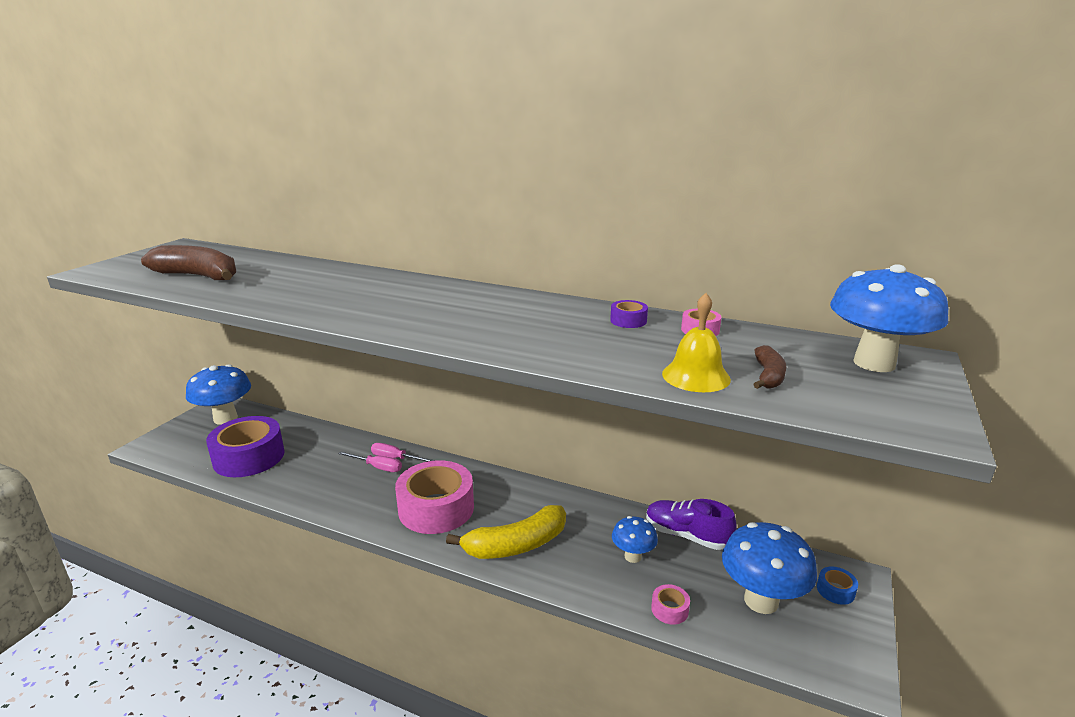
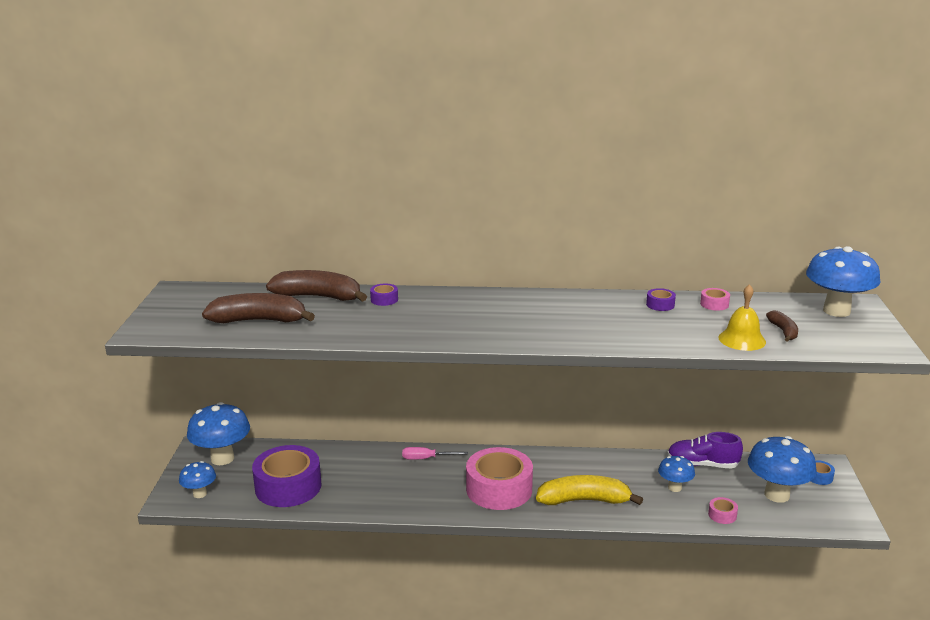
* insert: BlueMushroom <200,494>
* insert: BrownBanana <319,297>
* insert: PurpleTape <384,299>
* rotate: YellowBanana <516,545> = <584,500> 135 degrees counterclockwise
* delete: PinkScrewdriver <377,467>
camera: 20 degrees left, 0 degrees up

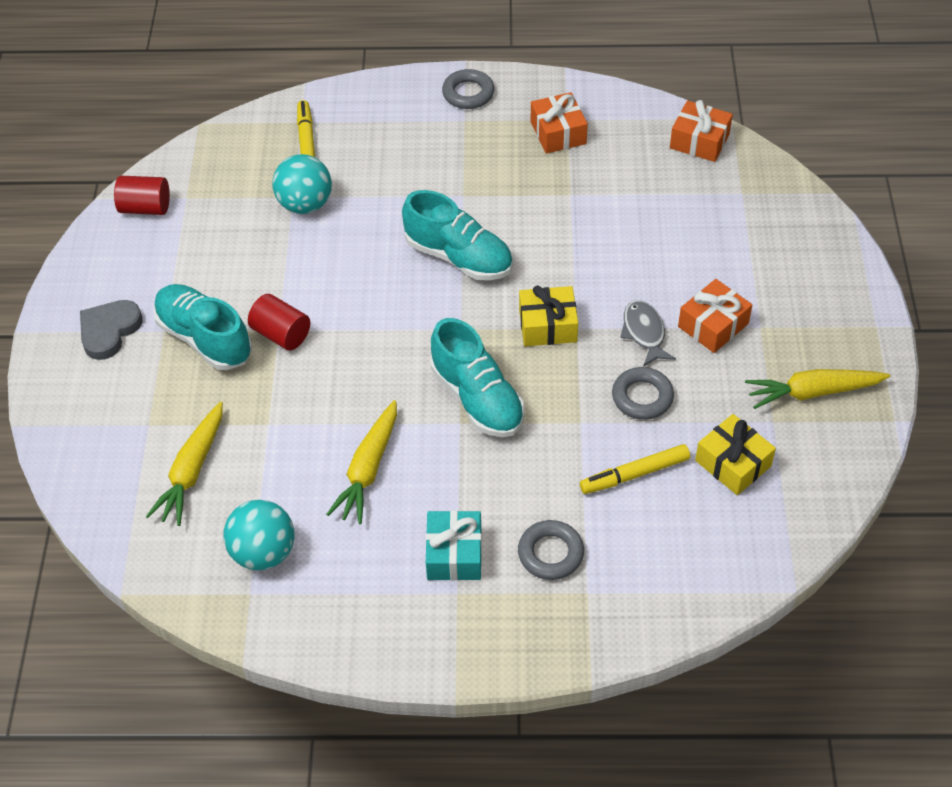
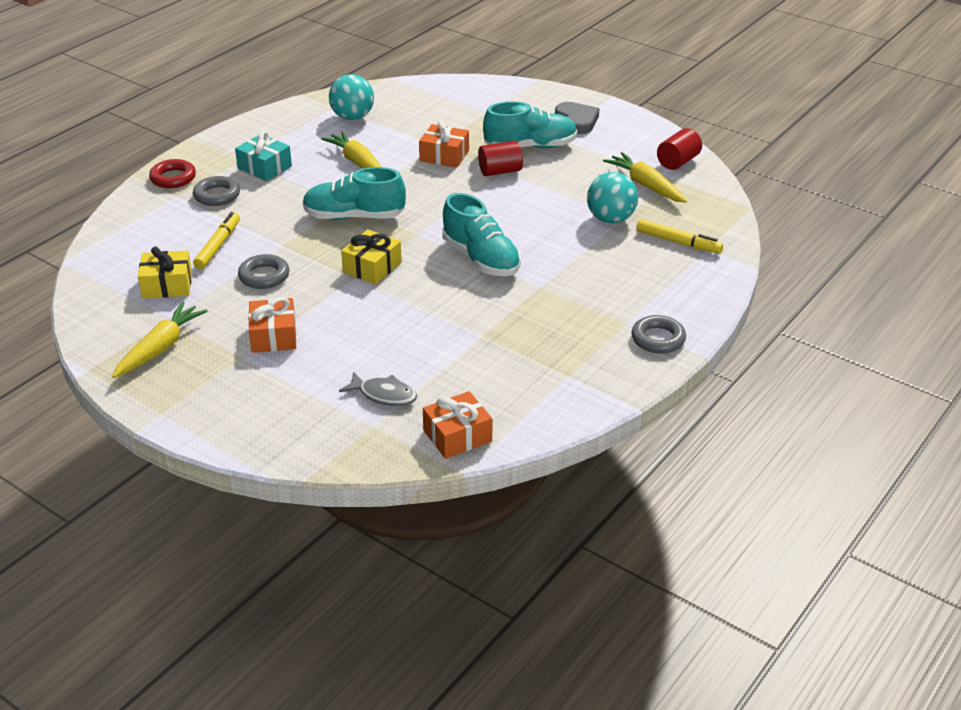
* insert: RedRing <173,178>
* move: GreyFish <644,333> to <384,395>
* move: OrangeGift <558,133> to <444,156>
* rotate: TurquoiseShoe <458,257> = <481,259> 105 degrees counterclockwise
* move: YellowCarrot <192,471> to <645,185>
camera: 125 degrees right, 15 degrees down

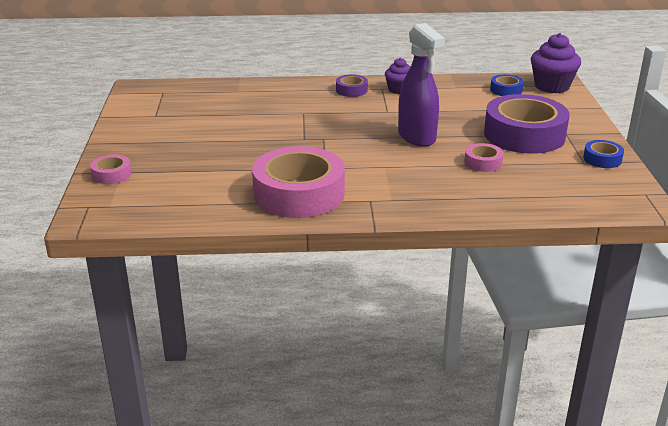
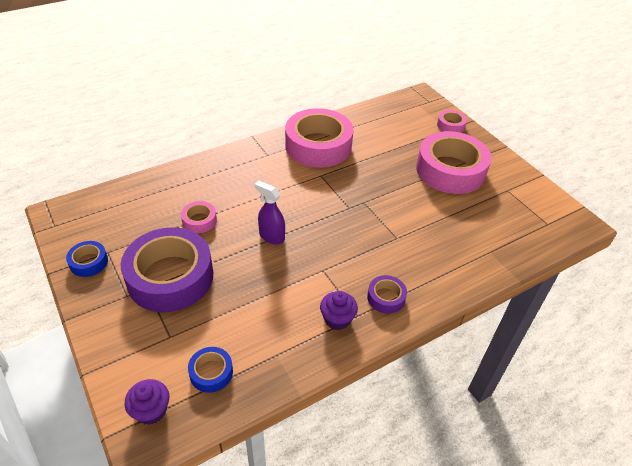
* resize: PurpleCupcake <552,86> = <151,410> x0.61
* resize: PurpleSprayBottle <417,137> = <271,236> x0.59
* insert: PinkTape <450,170>
camera: 150 degrees right, 15 degrees up

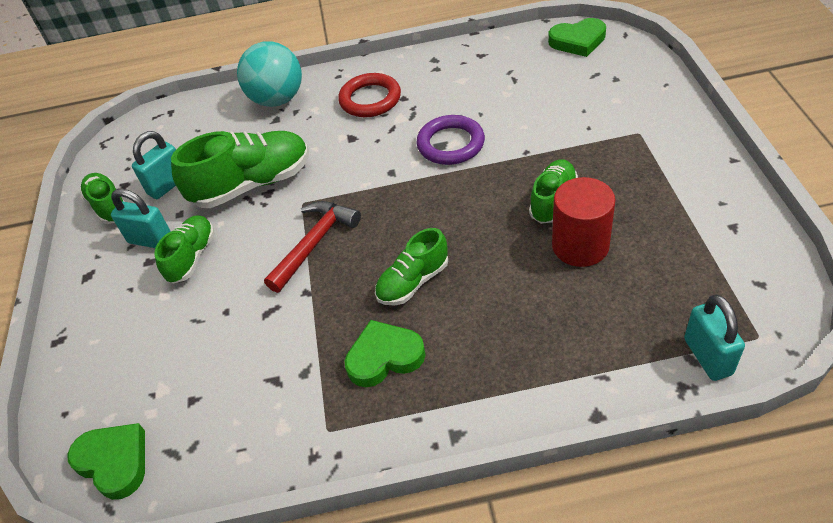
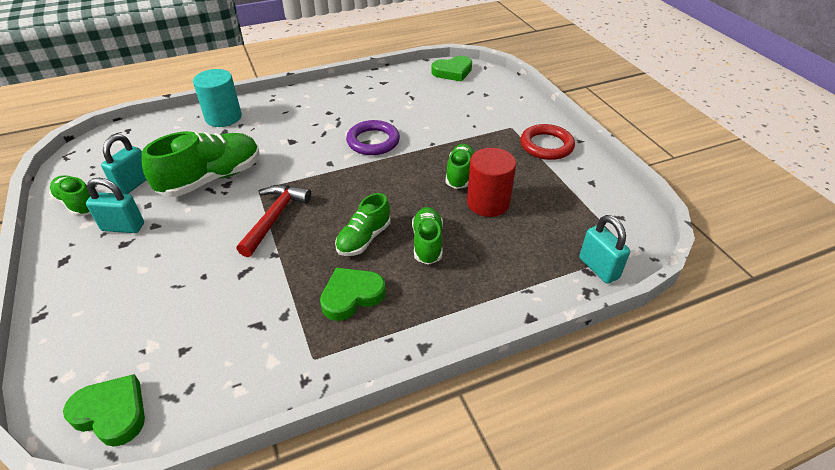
* replace: TurquoiseBall <277,99> to TurquoiseCylinder <223,117>
* move: GreenShoe <192,257> to <427,243>
* move: RedRing <370,99> to <546,145>
camera: 20 degrees left, 5 degrees down

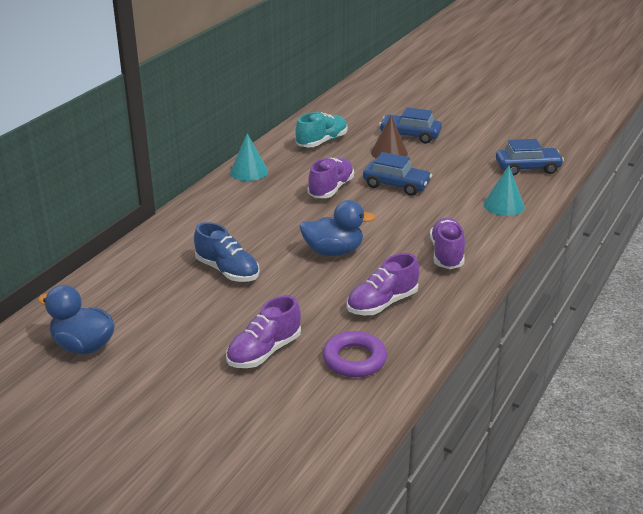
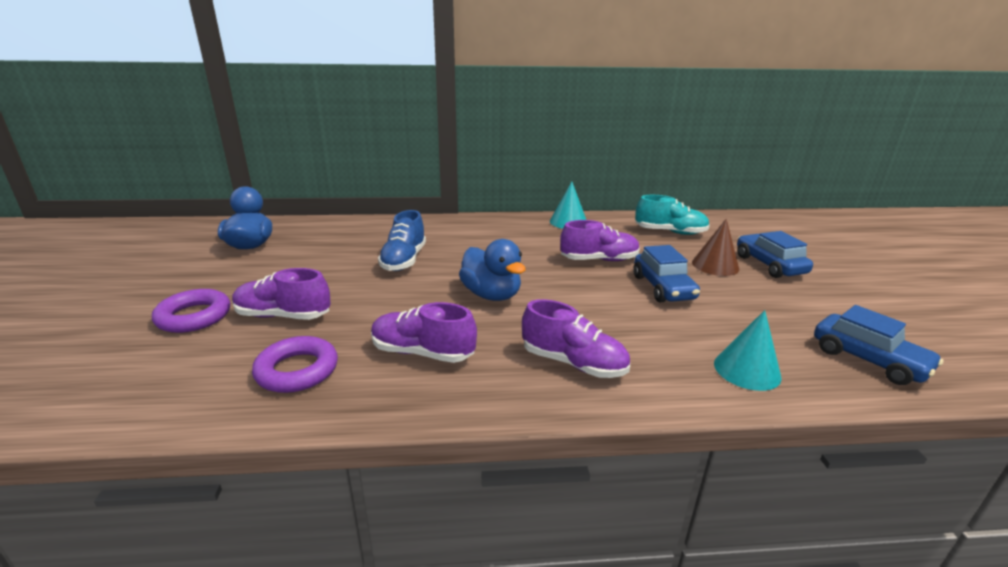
* insert: PurpleRing <194,316>
* rotate: PurpleShoe <447,254> = <573,363> 60 degrees clockwise
camera: 55 degrees right, 5 degrees down

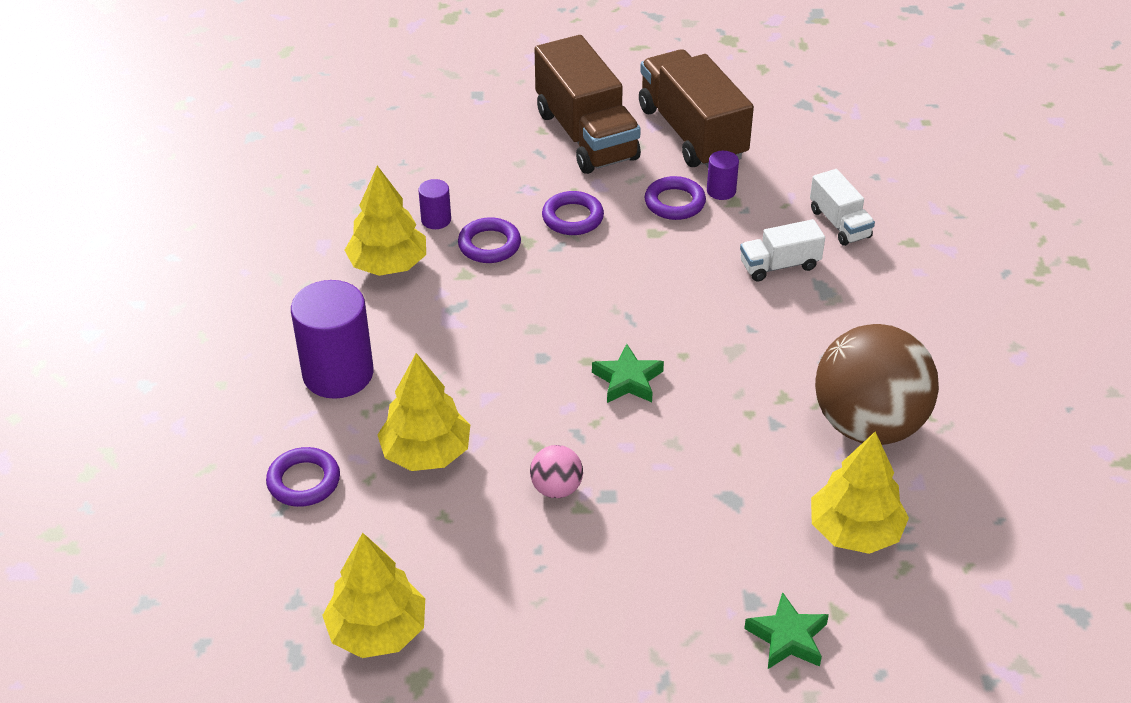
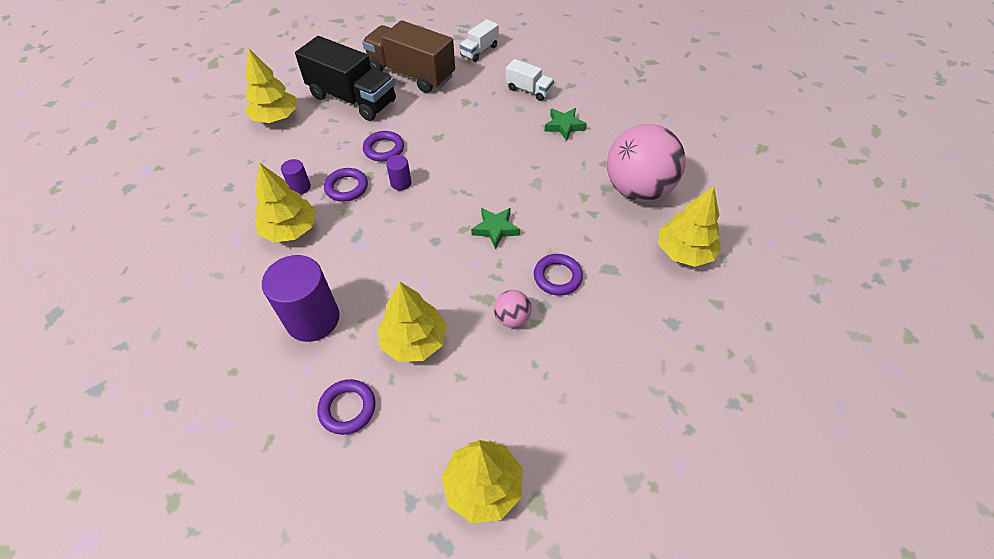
* insert: YellowTree <276,118>
* recolor: BrownTruck <586,135> to BlackTruck <352,99>
* move: PurpleCylinder <721,191> to <401,183>
* move: WhiteTruck <779,265> to <479,51>
* move: PurpleRing <674,202> to <557,277>
* move: GreenStar <787,637> to <564,126>
* recolor: BrownBall <868,425> to PinkBall <637,190>
camera: 35 degrees left, 10 degrees up

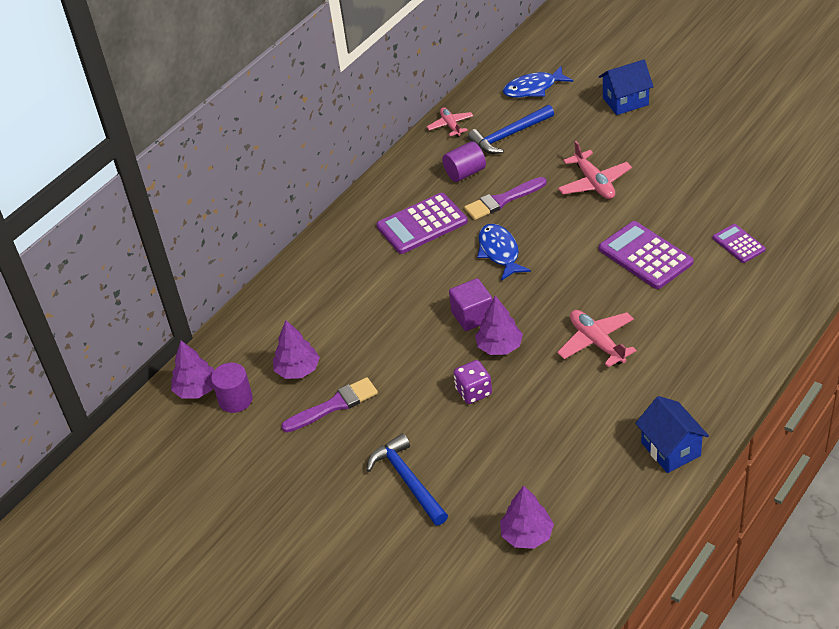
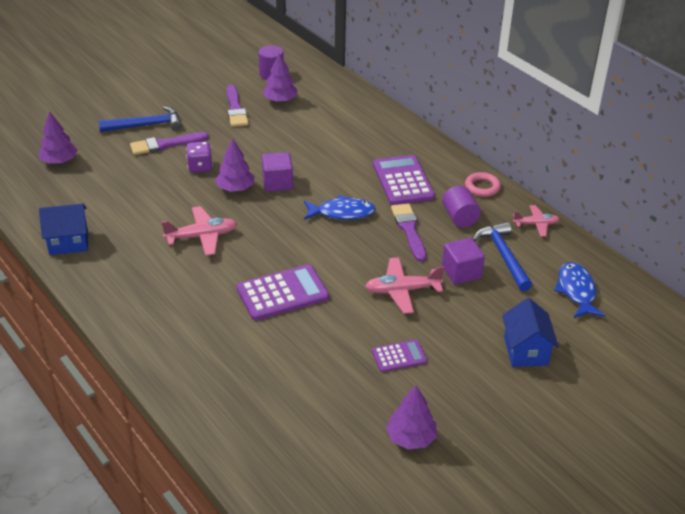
* insert: PurpleBrush <165,144>
* move: PurpleCalculator <738,244> to <399,356>
* move: PurpleTree <196,389> to <411,438>
* insert: PurpleCube <461,272>
* insert: PinkRing <482,187>
camera: 100 degrees right, 5 degrees down

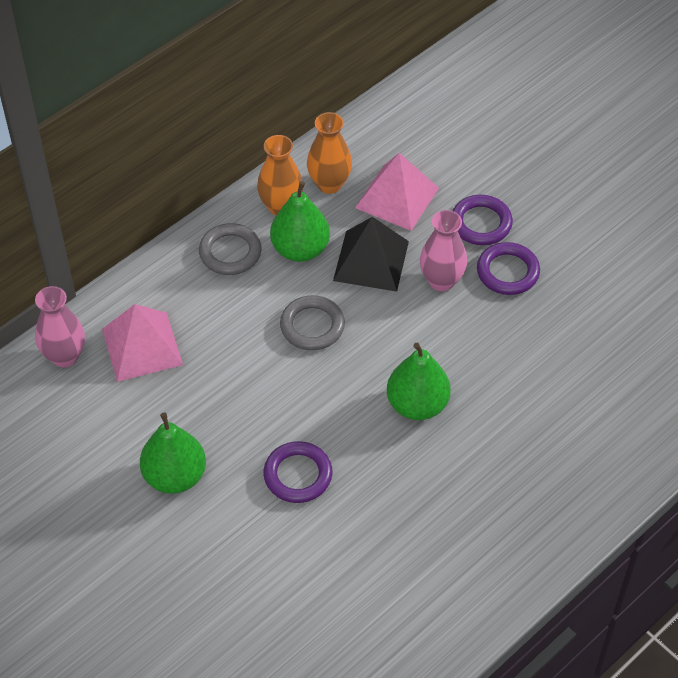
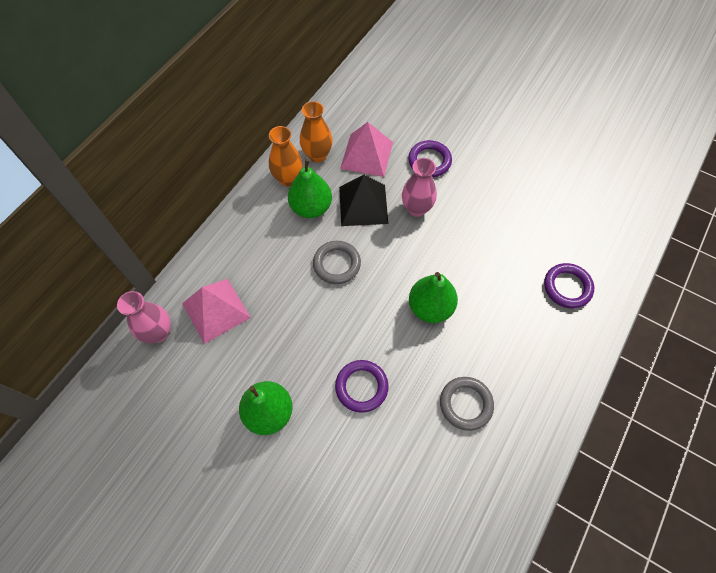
* move: GreyRing <230,252> to <465,404>
* move: PurpleRing <507,272> to <567,287>
camera: 15 degrees left, 10 degrees up

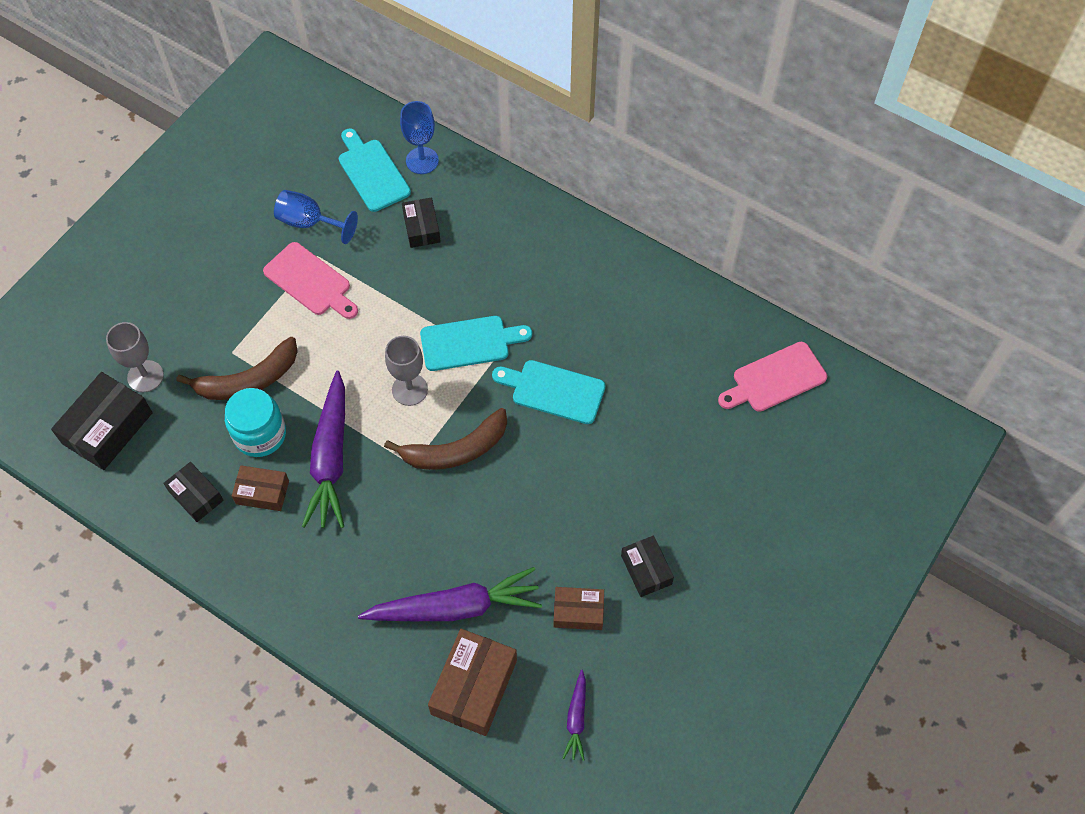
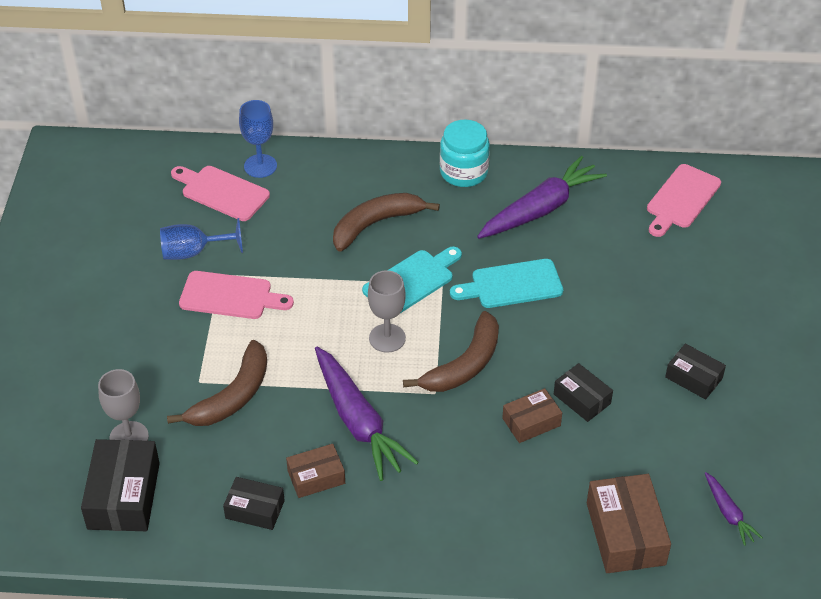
* recolor: TurquoiseCuttingBoard <372,172> to PinkCuttingBoard <222,192>
* insert: BrownBanana <375,224>
* move: TurquoiseJar <260,434> to <463,172>
* move: PurpleCarrot <455,607> to <540,209>
* move: BrownBox <578,612> to <531,422>
* move: BlackBox <422,228> to <582,399>
camera: 30 degrees left, 15 degrees down

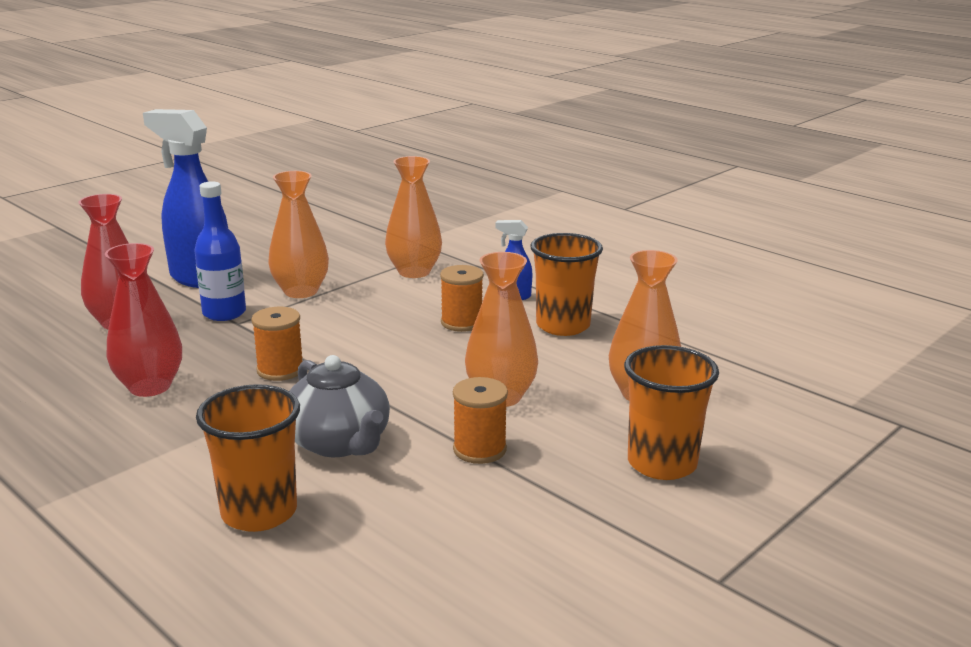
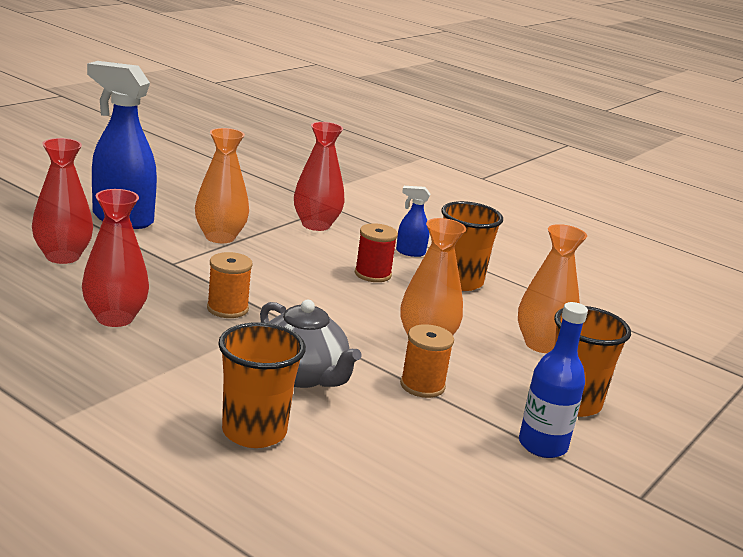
* recolor: OrangeVase <414,272> to RedVase <316,225>
* recolor: OrangeSpool <462,322> to RedSpool <372,274>
* move: BlueBottle <224,313> to <542,445>
camera: 10 degrees left, 0 degrees up

